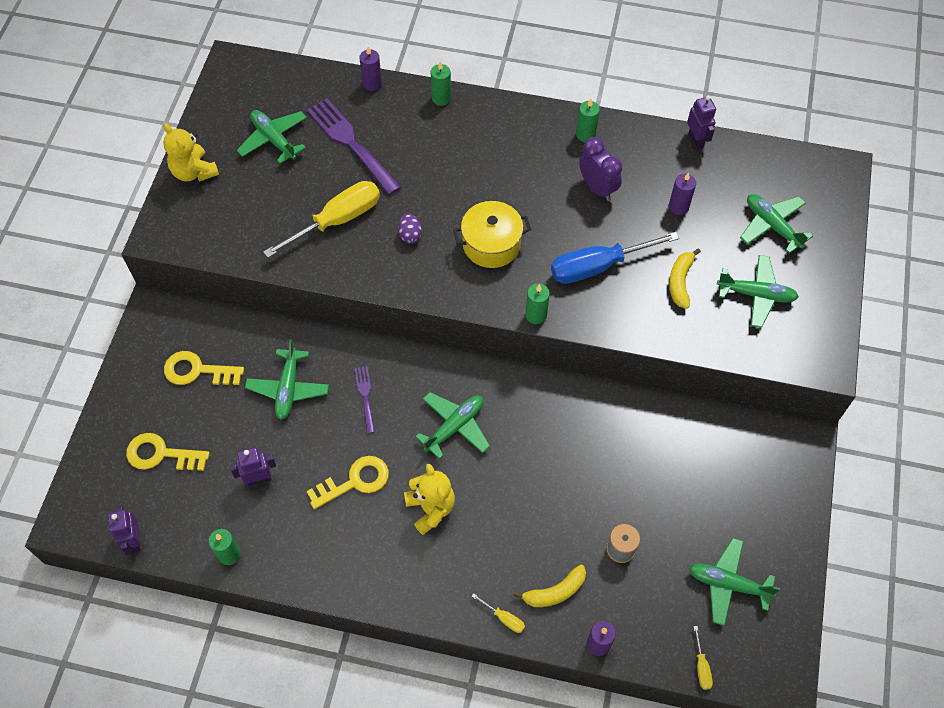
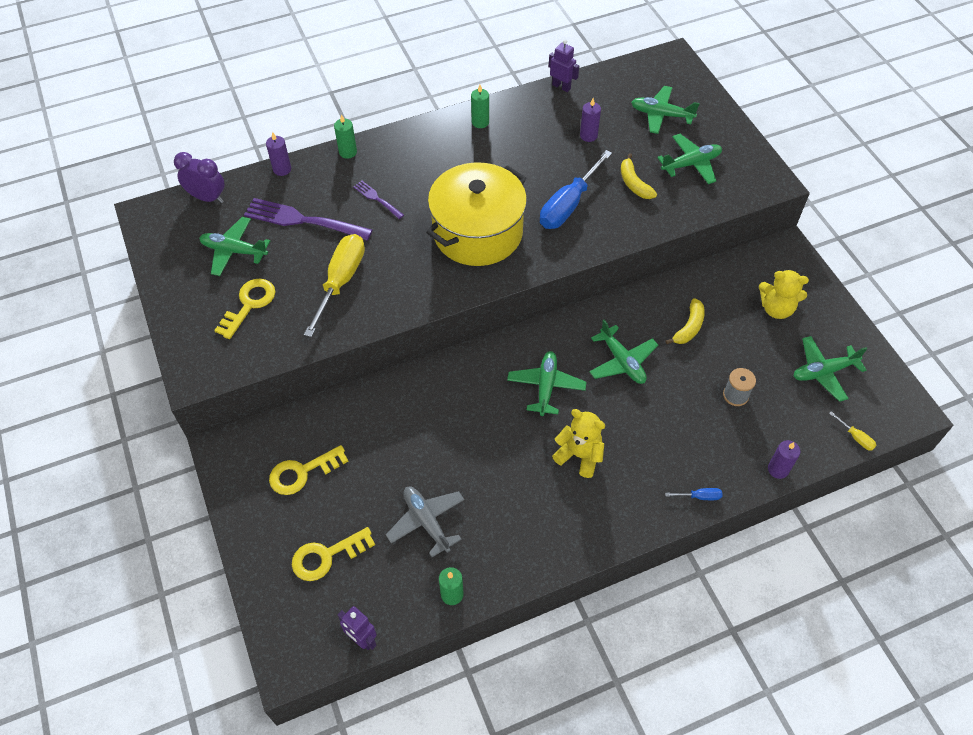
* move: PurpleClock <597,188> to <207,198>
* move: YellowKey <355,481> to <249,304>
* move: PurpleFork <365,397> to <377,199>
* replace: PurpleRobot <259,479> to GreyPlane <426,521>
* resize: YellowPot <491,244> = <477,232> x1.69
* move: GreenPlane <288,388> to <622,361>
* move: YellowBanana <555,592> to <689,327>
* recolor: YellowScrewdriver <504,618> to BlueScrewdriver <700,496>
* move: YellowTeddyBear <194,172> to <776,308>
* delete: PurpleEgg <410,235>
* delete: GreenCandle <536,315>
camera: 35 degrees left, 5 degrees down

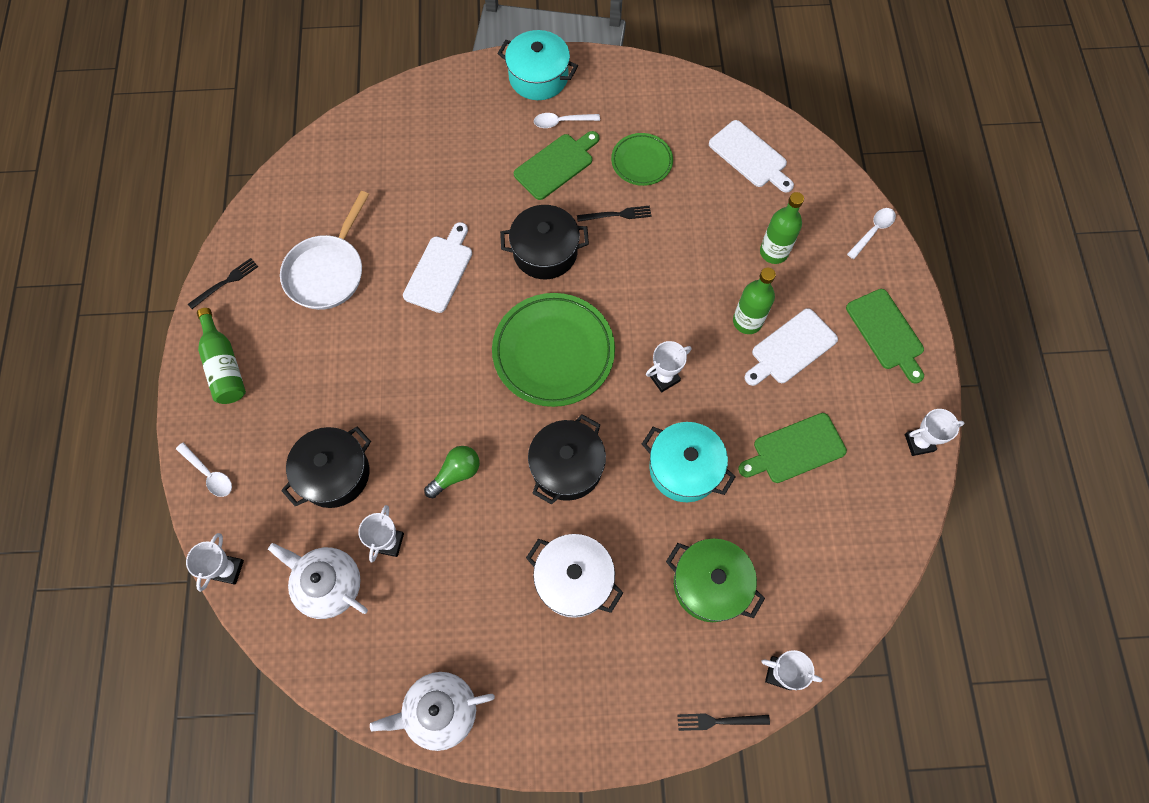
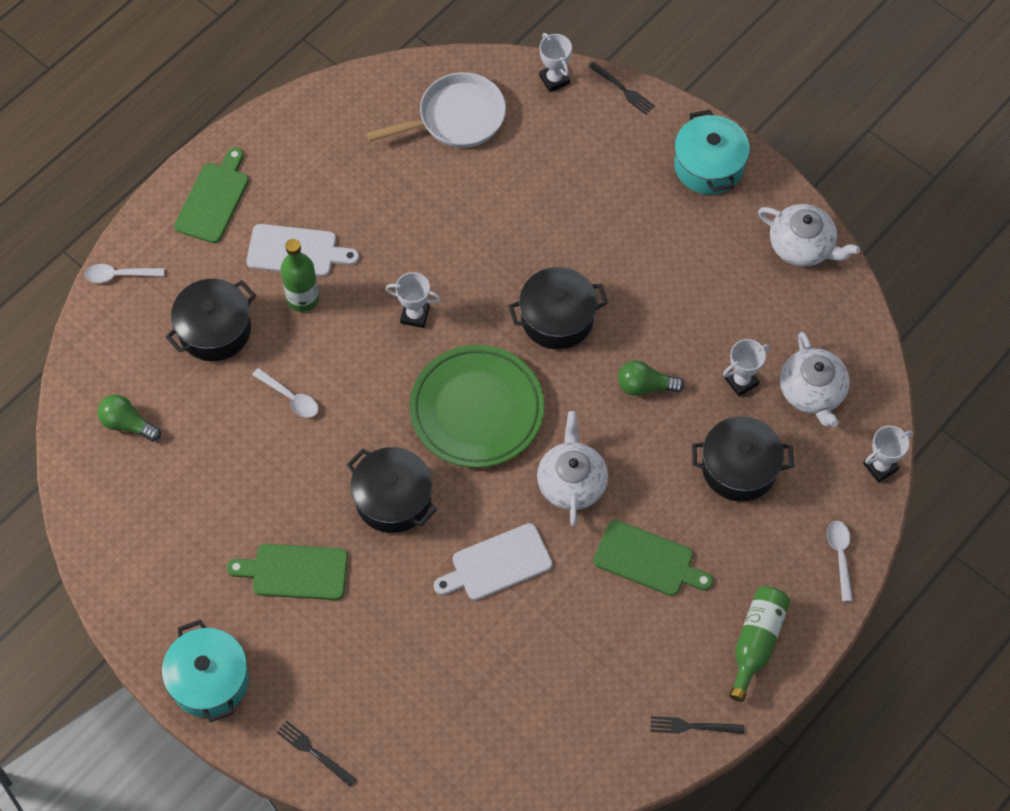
* replace: WhiteCuttingBoard <750,156> to GreenLightBulb <128,424>
* replace: GreenBottle <773,252> to BlackPot <215,330>
* move: WhiteSpoon <561,122> to <290,397>
* move: BlackFork <617,215> to <314,752>
* move: WhitePan <327,272> to <456,118>
* insert: WhiteTeapot <571,481>
* move: GreenCuttingBoard <795,449> to <648,560>
* move: TurquoisePot <684,468> to <708,166>
* delete: WhitePot <574,580>
* delete: GreenPlate <641,162>
* delete: GreenPot <710,584>
* delete: WhiteTrophy <919,443>
camera: 135 degrees left, 5 degrees down

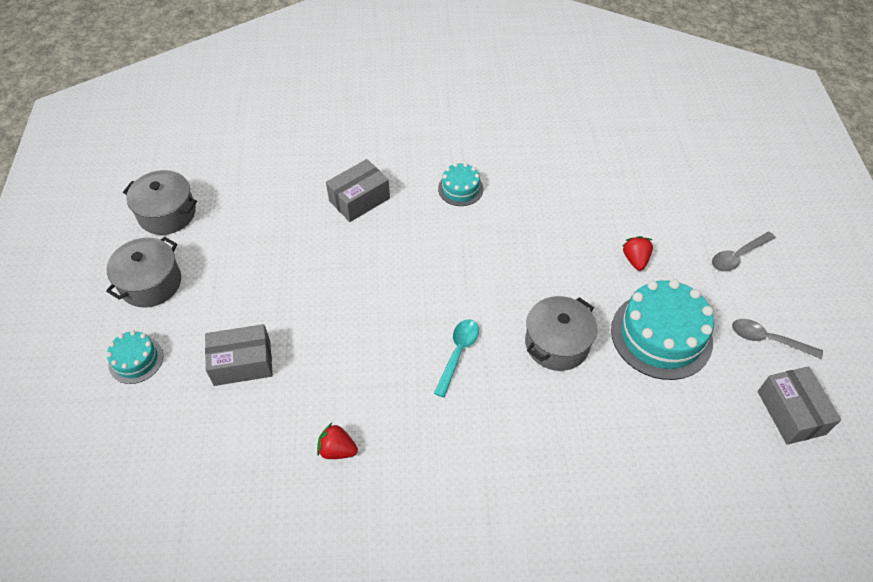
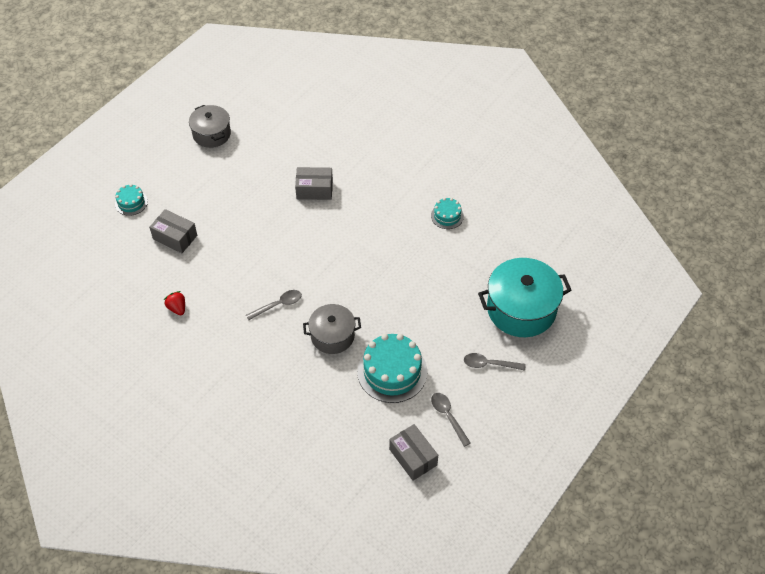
* recolor: TurquoiseSpoon <458,353> to GreySpoon <278,305>
* rotate: GreyBox <791,412> = <413,457> 60 degrees counterclockwise
* move: TurquoiseCake <460,189> to <447,216>
* insert: TurquoisePot <521,309>
* delete: GreyPot <151,283>
* delete: RedStrawberry <635,260>
camera: 40 degrees right, 0 degrees up

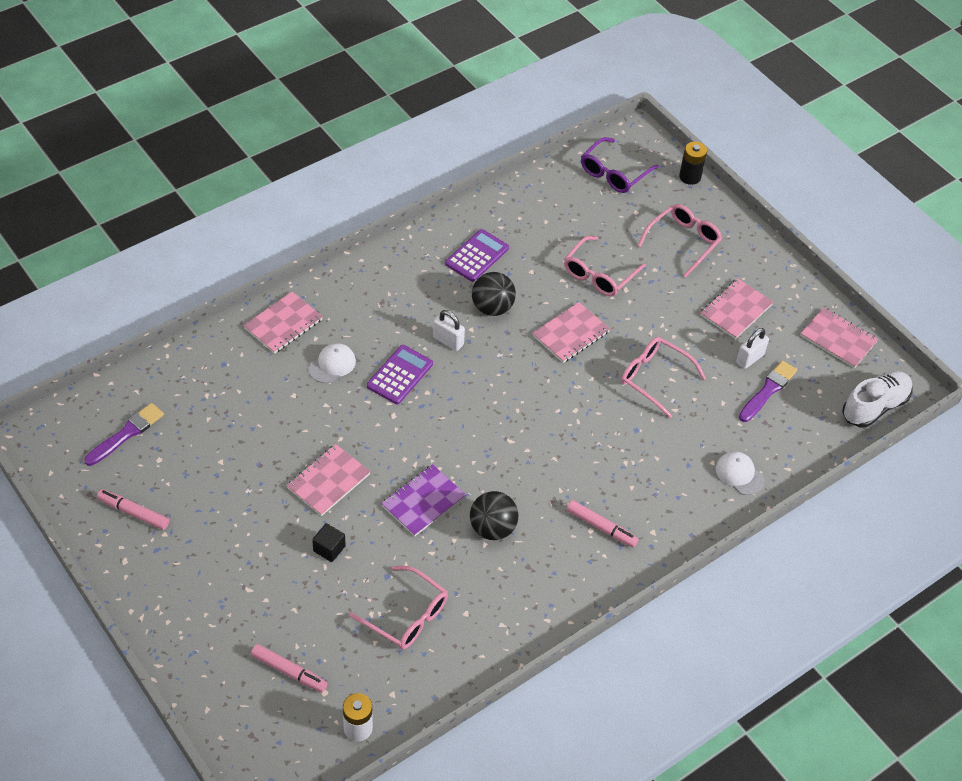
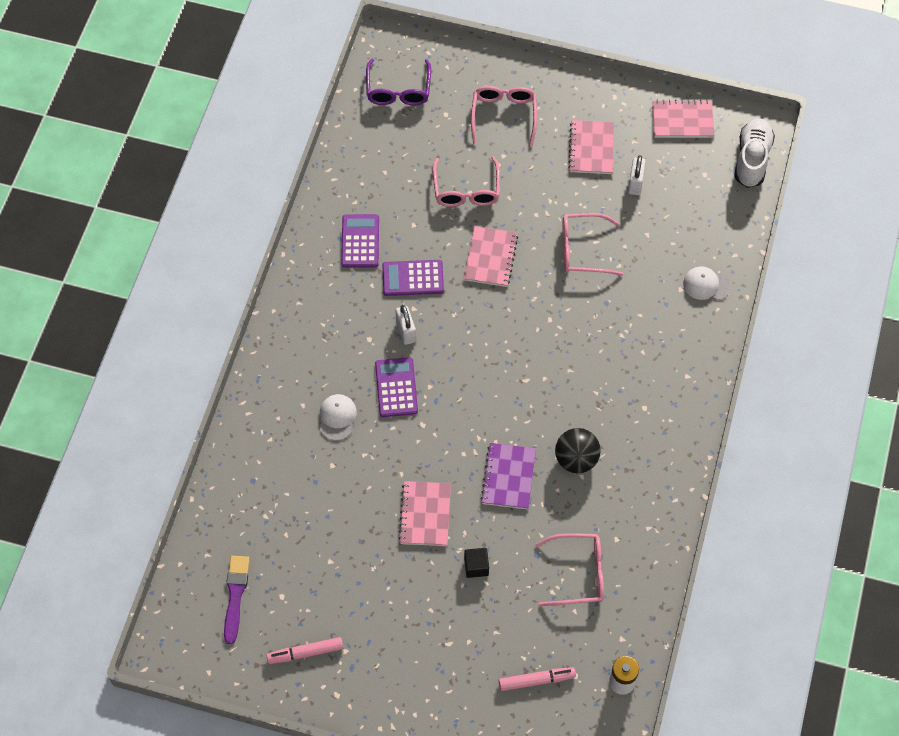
* replace: BlackBall <492,308> to PurpleCalculator <413,278>
* rotate: WhitePadlock <448,341> = <406,331> 75 degrees clockwise
* delete: PinkNotebook <283,324>
* delete: PinkMarker <601,527>
* delete: BlackBattery <690,177>
* delete: PurpleBrush <768,390>
camera: 35 degrees left, 10 degrees up

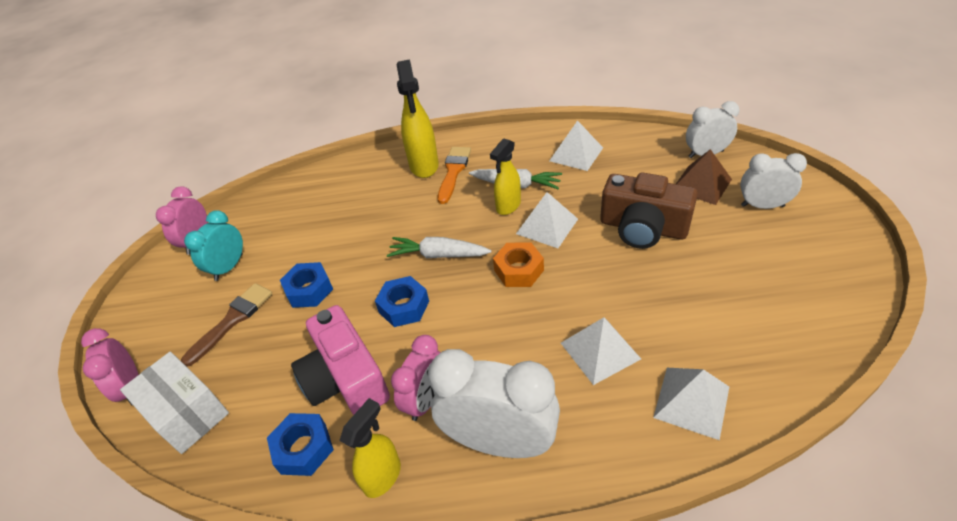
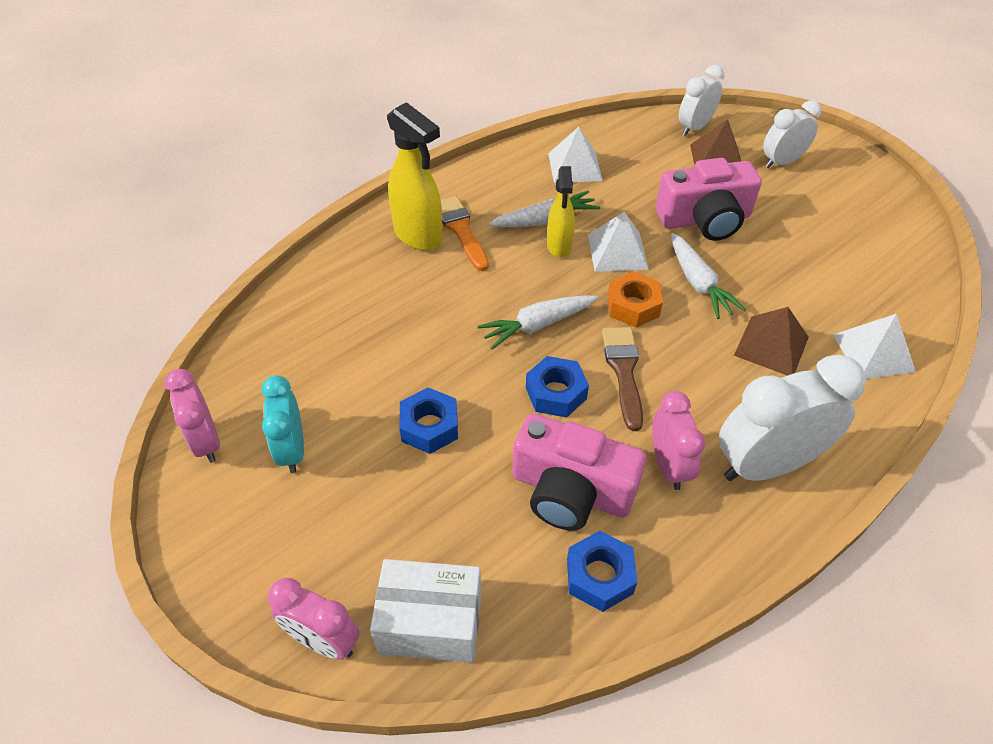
* move: BrownBrush <232,320> to <623,371>
* recolor: BrownCamera <643,228> to PinkCamera <705,219>
* insert: WhiteCarrot <698,283>
* recolor: WhitePyramid <600,350> to BrownPyramid <771,346>
* delete: YellowSprayBottle <383,476>
camera: 40 degrees left, 5 degrees up

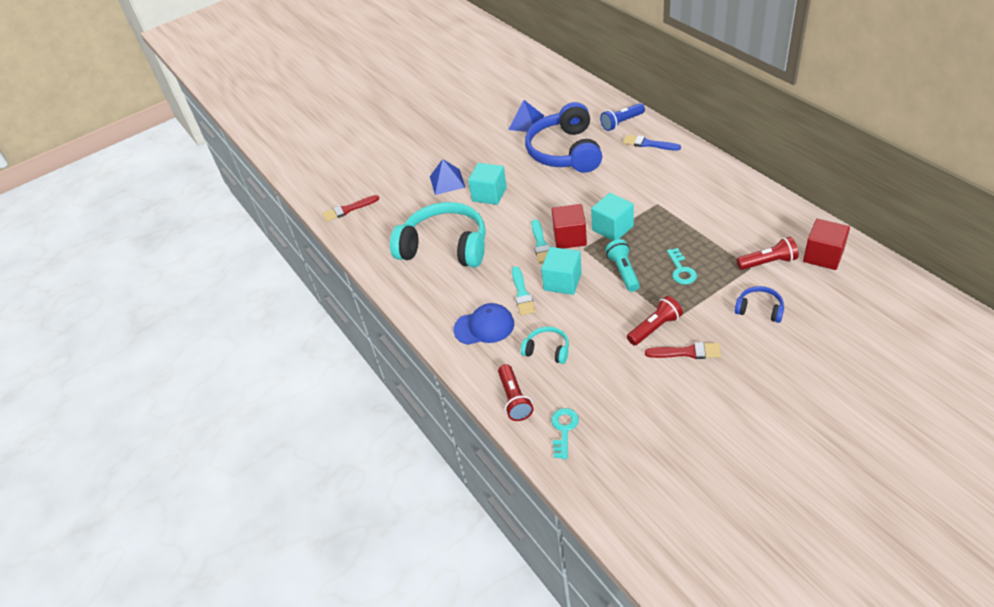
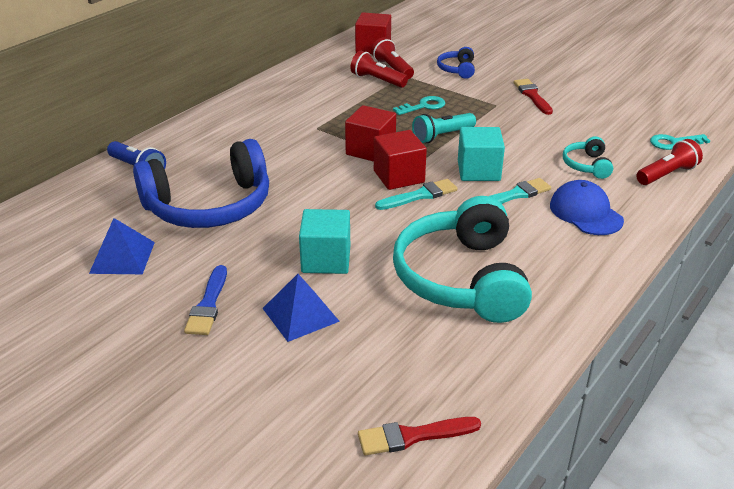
* move: BlueBrush <648,144> to <208,304>
* recolor: TurquoiseCube <612,228> to RedCube <370,150>
* move: RedFlashlight <655,328> to <377,80>
* rotate: RedBrush <348,209> = <413,436> 120 degrees clockwise
camera: 115 degrees left, 10 degrees down

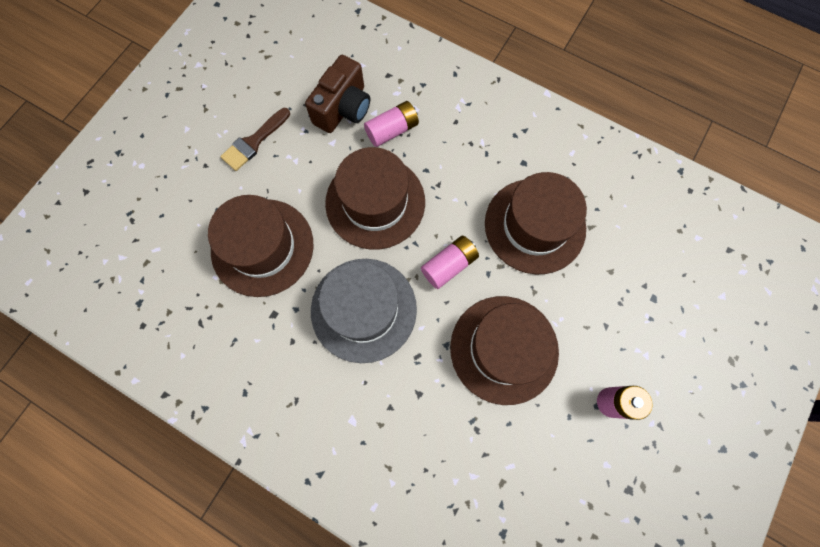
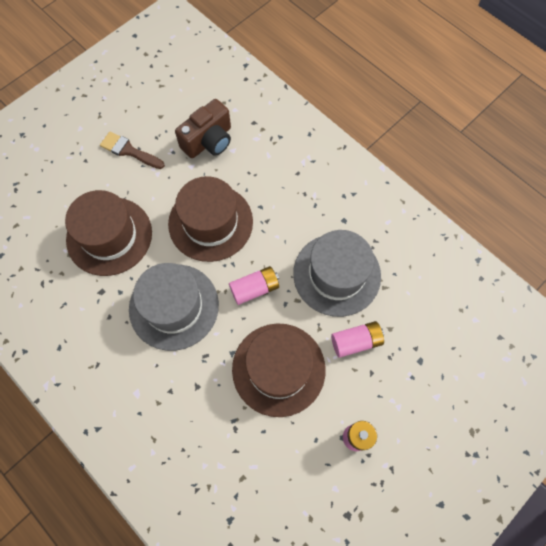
* rotate: BrownBrush <254,142> = <129,151> 60 degrees clockwise
* recolor: BrownHat <534,226> to GreyHat <336,274>
* move: PinkBattery <392,130> to <356,341>
camera: 15 degrees right, 5 degrees down

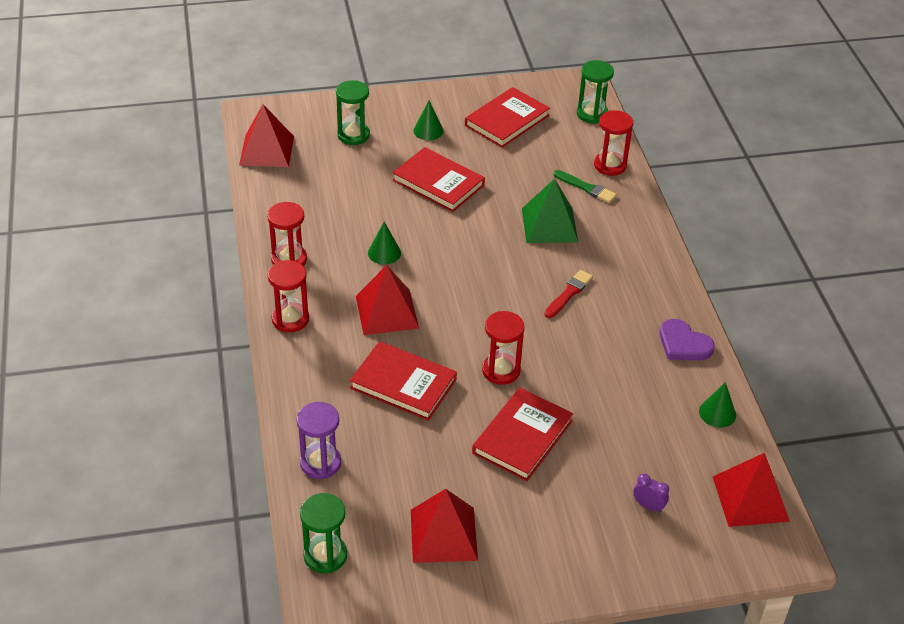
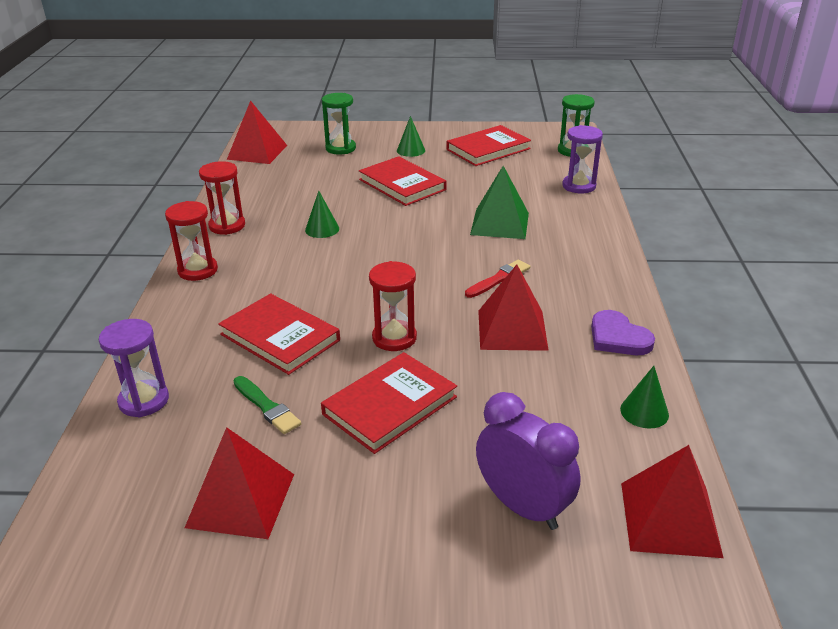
* move: GreenBrush <586,188> to <267,407>
* resize: PurpleClock <648,506> = <523,507> x2.21
* move: RedPyramid <387,312> to <512,330>
* recolor: RedHourglass <610,165> to PurpleHourglass <579,186>
* delete: GreenHourglass <325,555>
camera: 15 degrees right, 10 degrees down

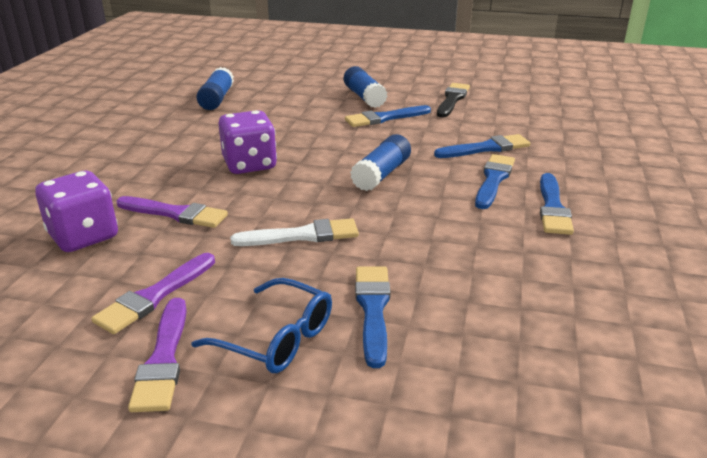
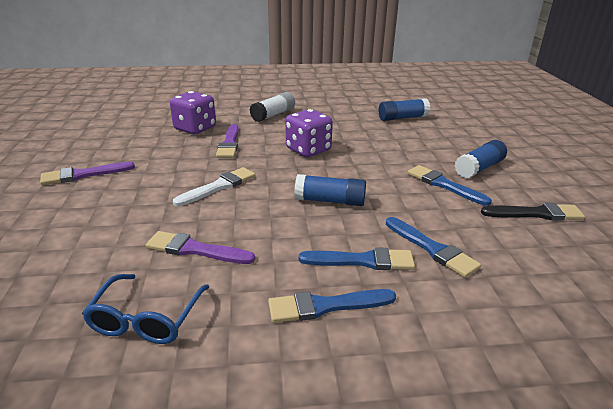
* move: BlueGlasses <276,338> to <146,319>
* move: PurpleBrush <155,296> to <195,250>
* rotate: WhiteBrush <302,235> = <218,186> 105 degrees counterclockwise
* insert: WhiteGlueStick <273,115>
* delete: BlueBrush <373,309>
camera: 70 degrees right, 0 degrees up

